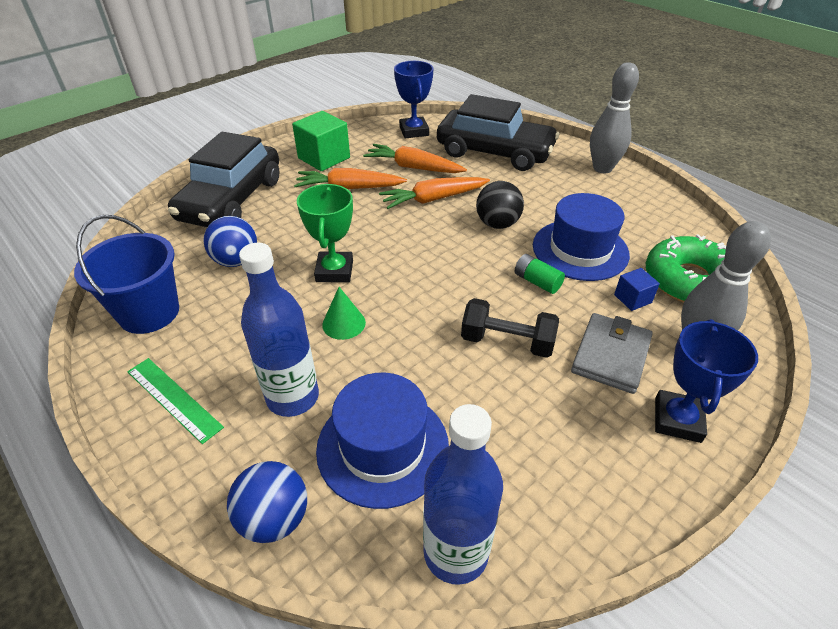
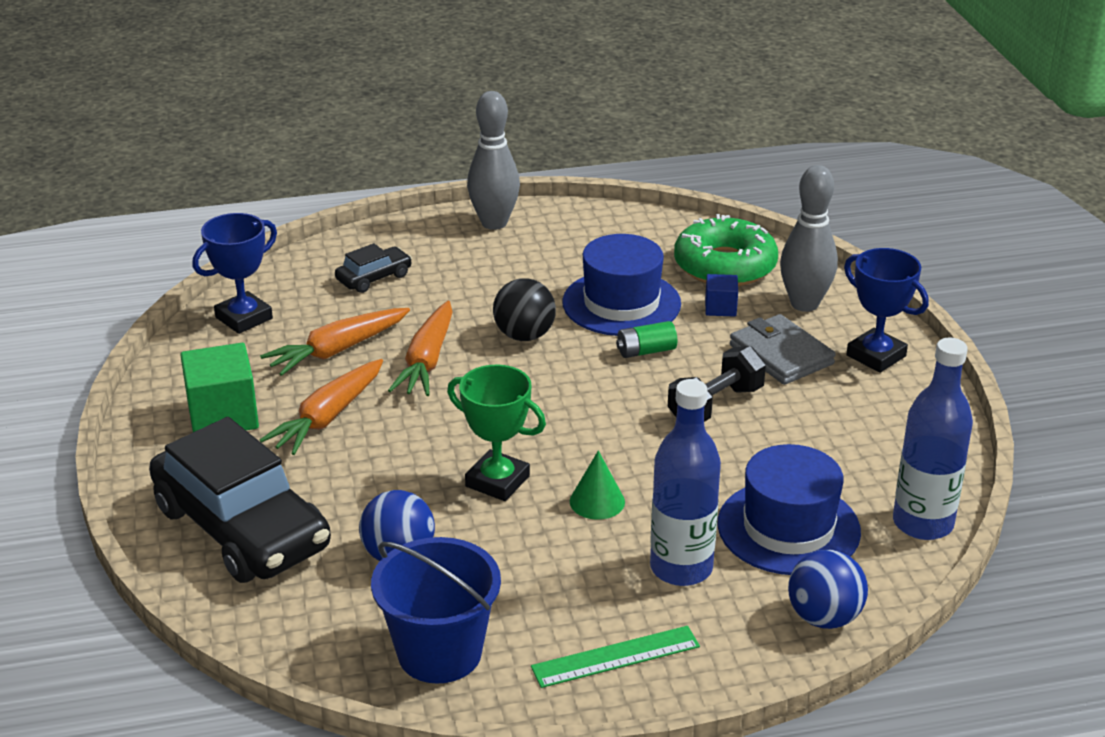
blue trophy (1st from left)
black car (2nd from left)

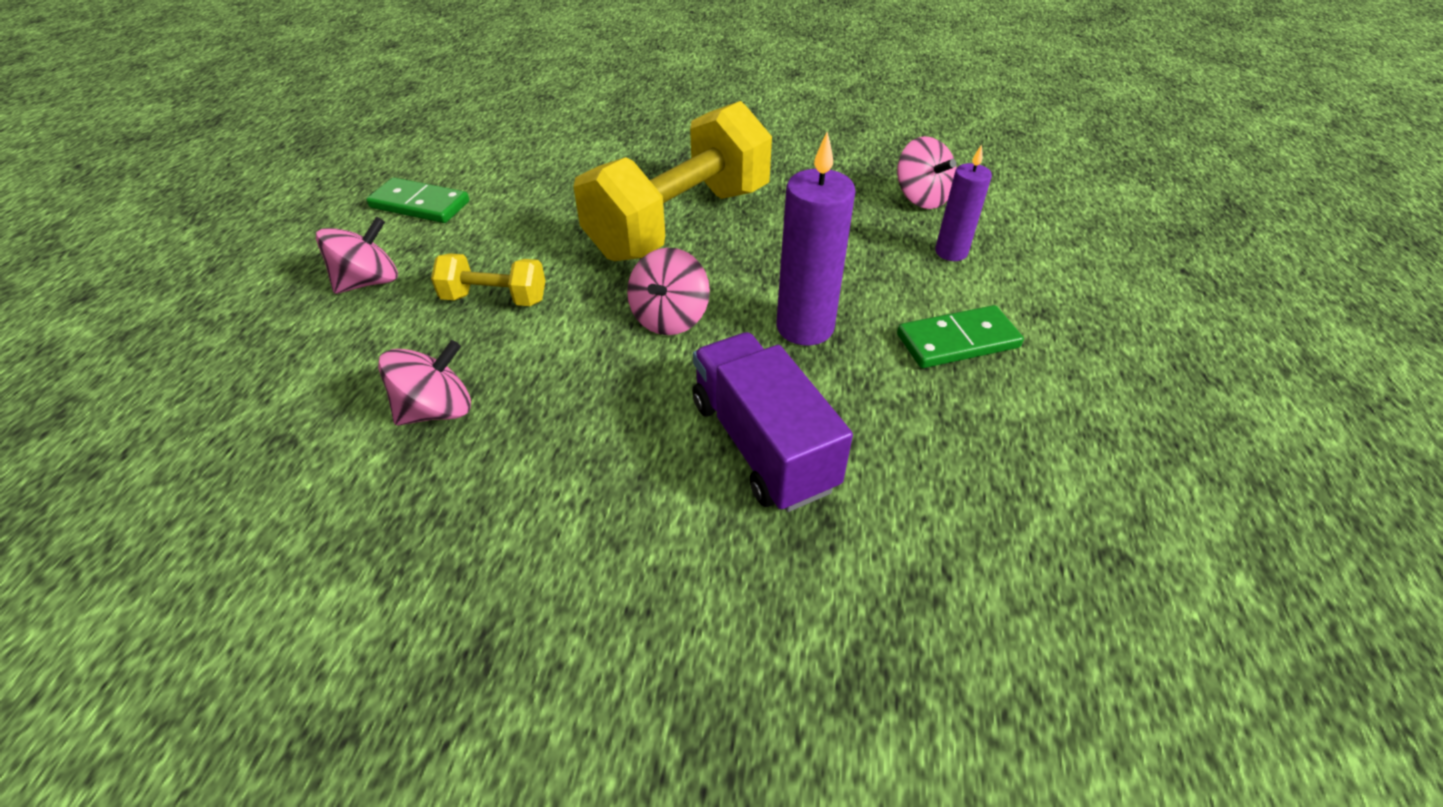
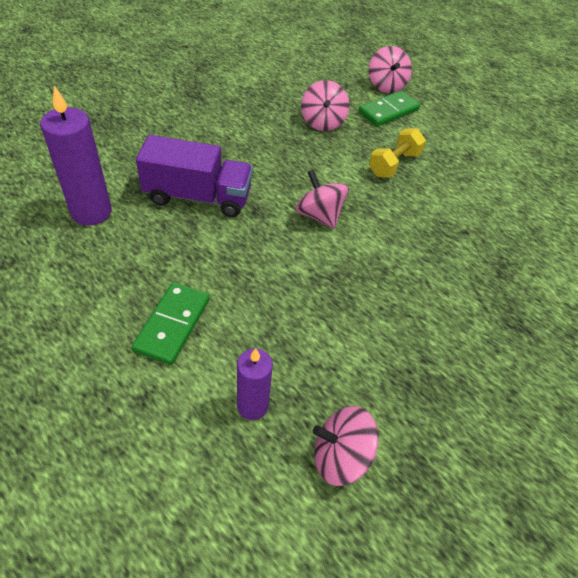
purple candle (1st from left)
green domino (2nd from left)
pink spinning top (4th from left)
yellow dumbbell (2nd from left in the first image)

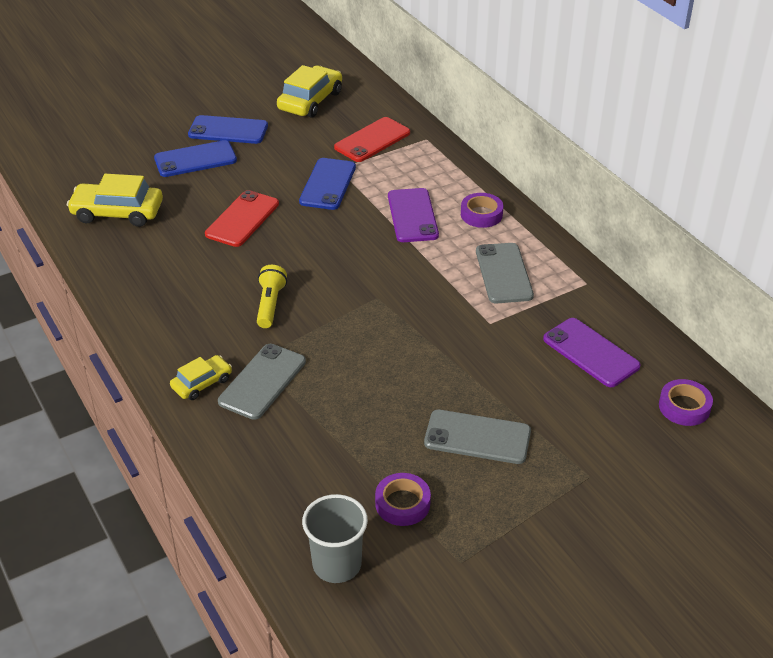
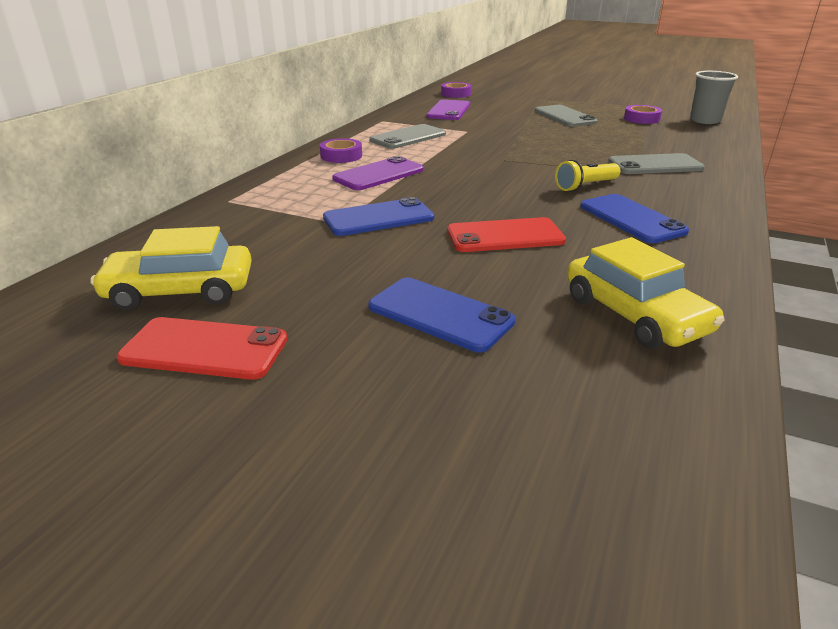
red phone (1st from left)
blue phone (3rd from left)
yellow car (2nd from left in the first image)

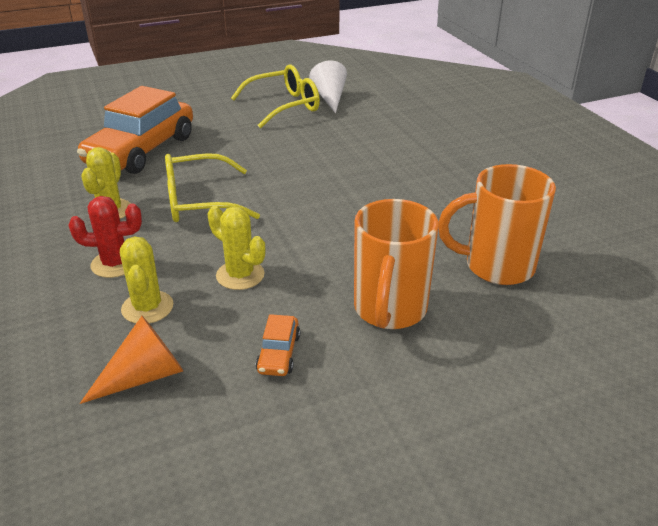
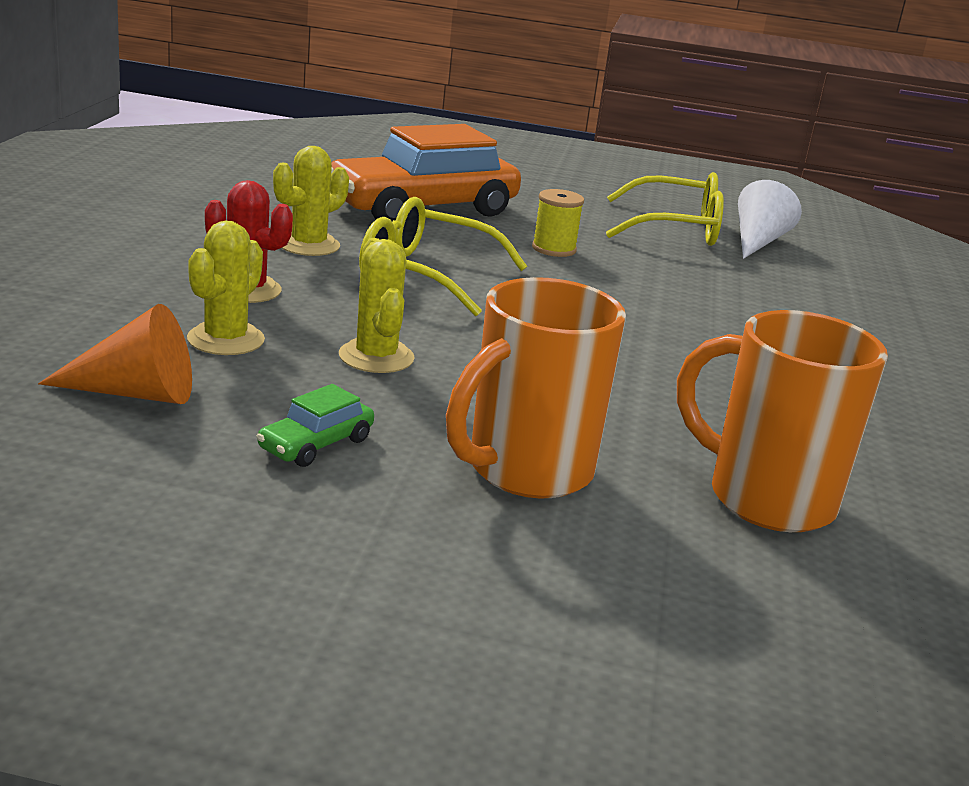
green car
yellow spool

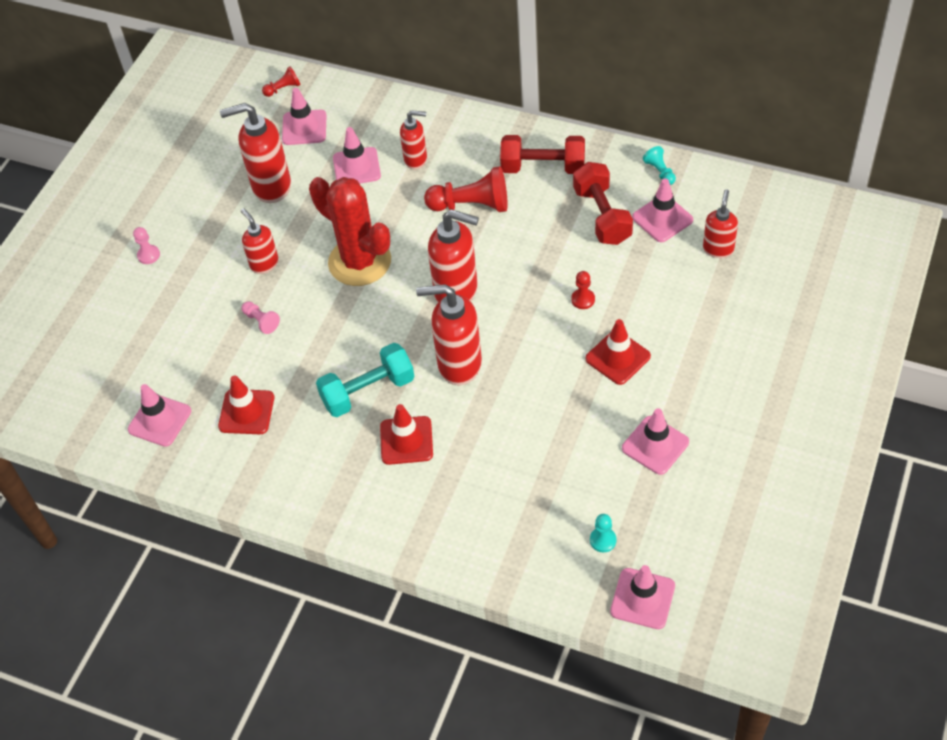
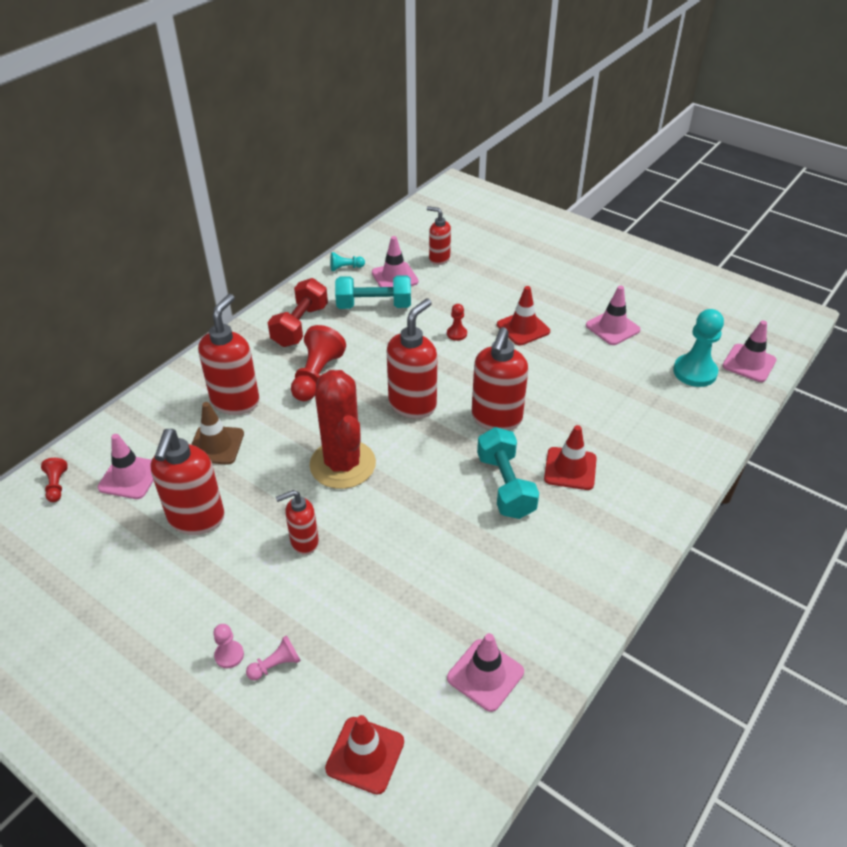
brown traffic cone
red soap dispenser (2nd from left)
pink pawn (2nd from left)
red cactus
red traffic cone (1st from left)
turquoise dumbbell (1st from left)
turquoise pawn (2nd from left)

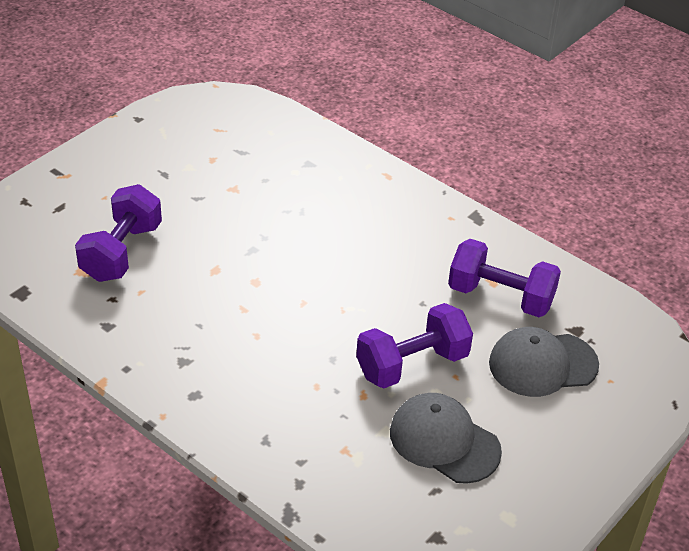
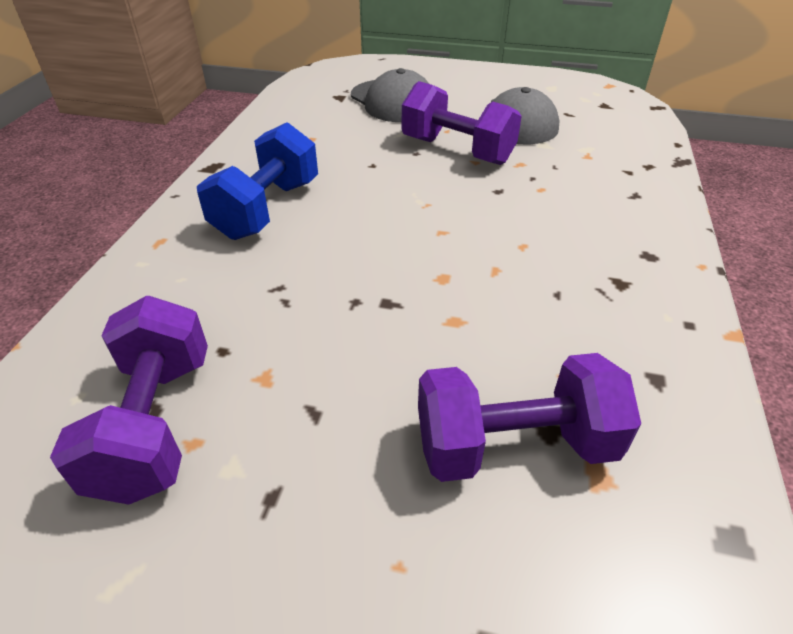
purple dumbbell (1st from left)
blue dumbbell

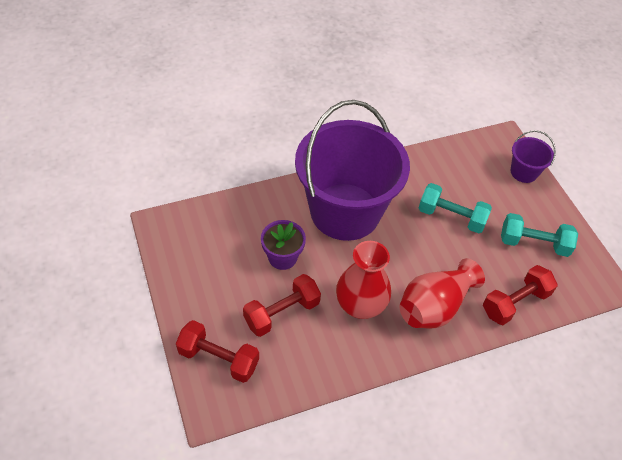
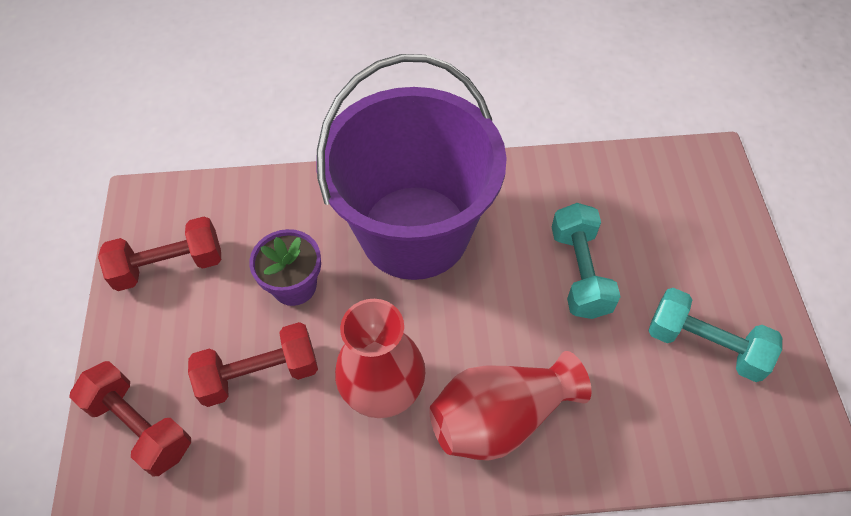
red dumbbell (2nd from left)
turquoise dumbbell (1st from left)
purple bucket (2nd from left in the first image)

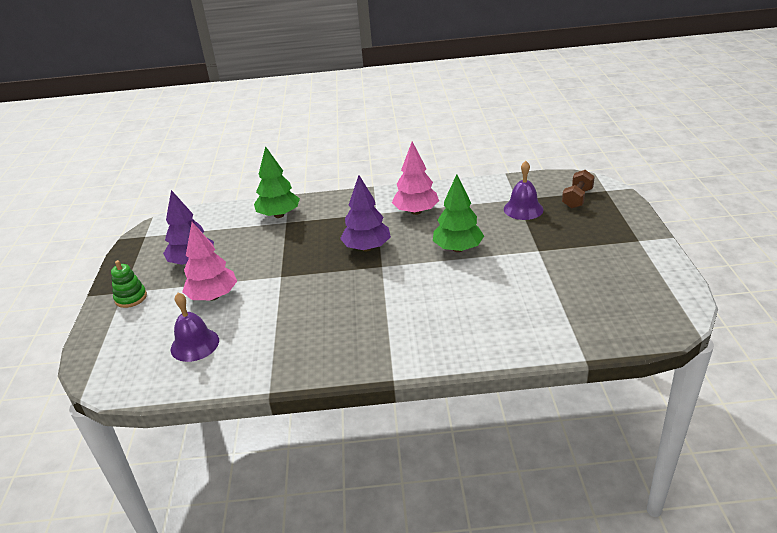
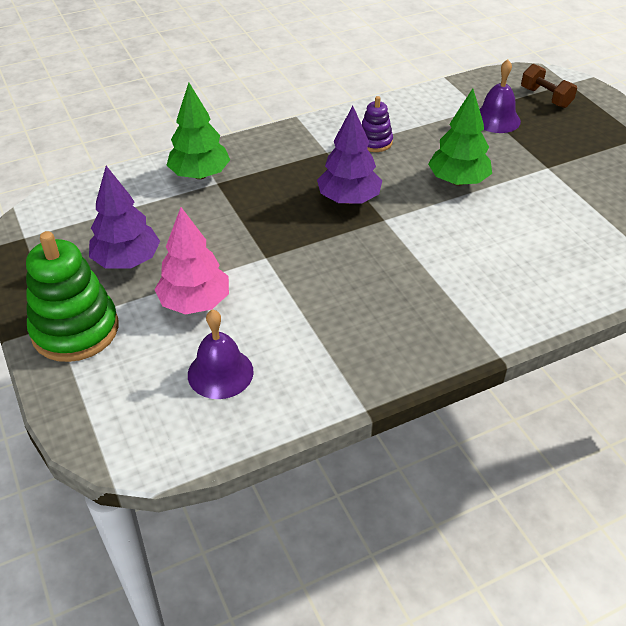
green stacking toy
purple stacking toy
brown dumbbell

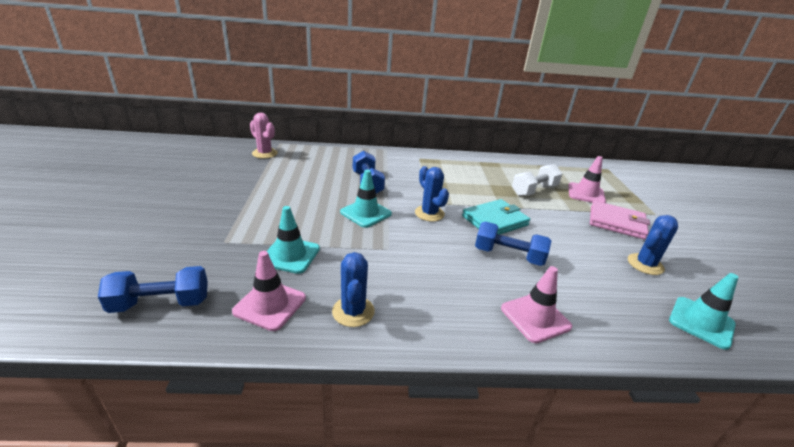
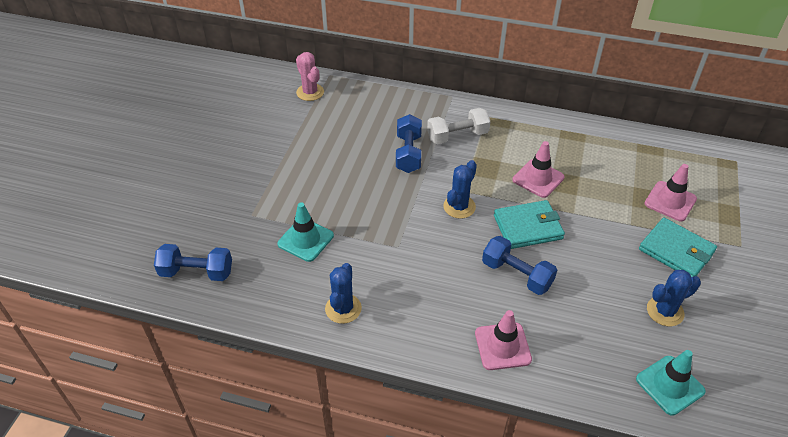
white dumbbell
blue cactus (2nd from left)
pink traffic cone (2nd from left)
turquoise wallet (2nd from left)
turquoise traffic cone (2nd from left in the first image)

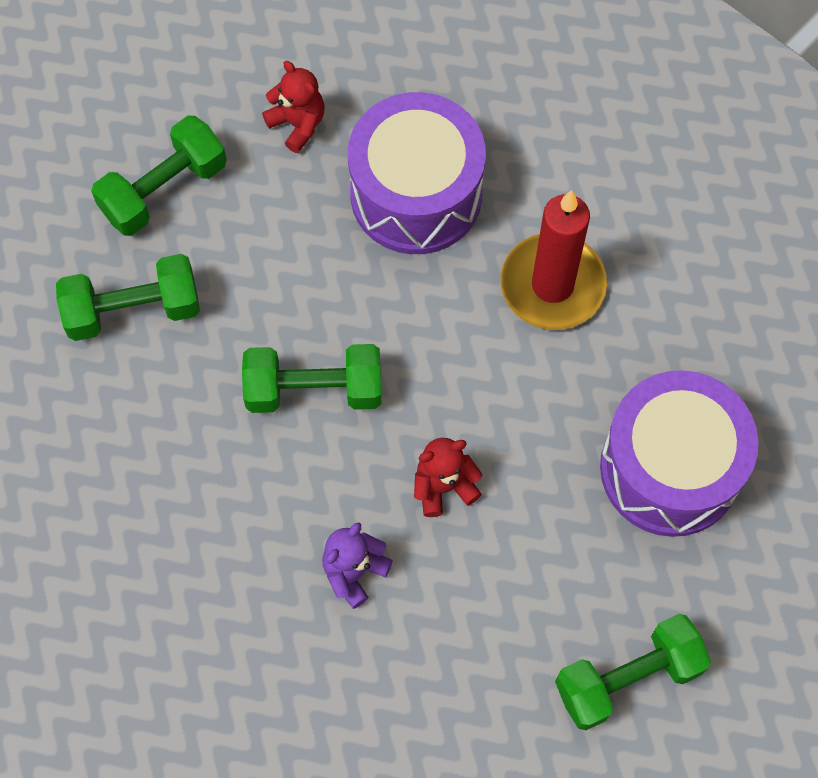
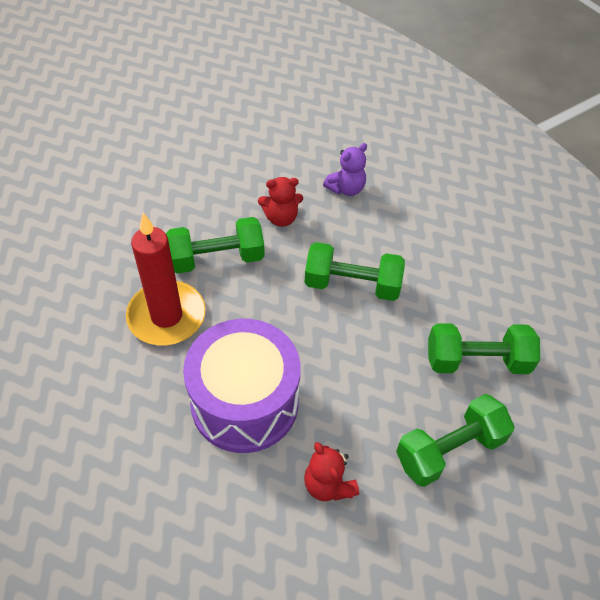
green dumbbell (1st from left)
purple drum (2nd from left in the first image)

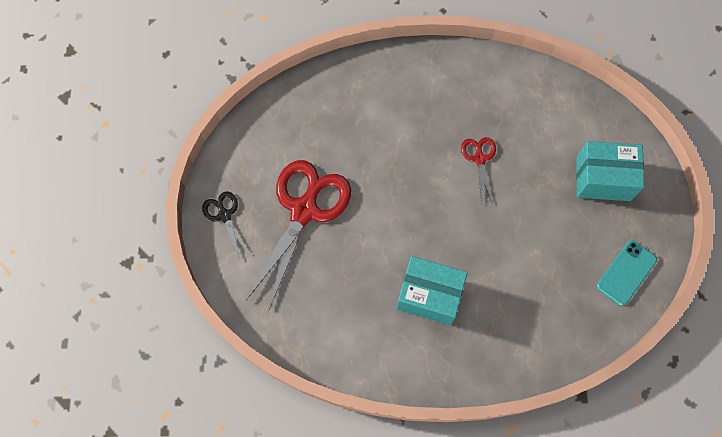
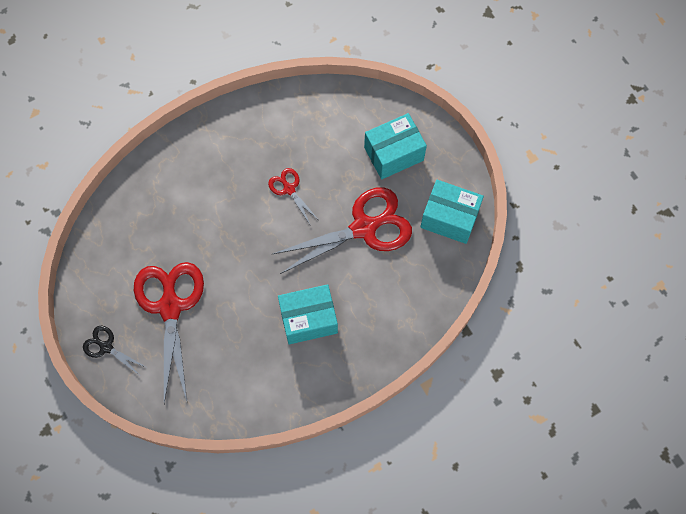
red scissors (3rd from left)
turquoise box (3rd from left)

